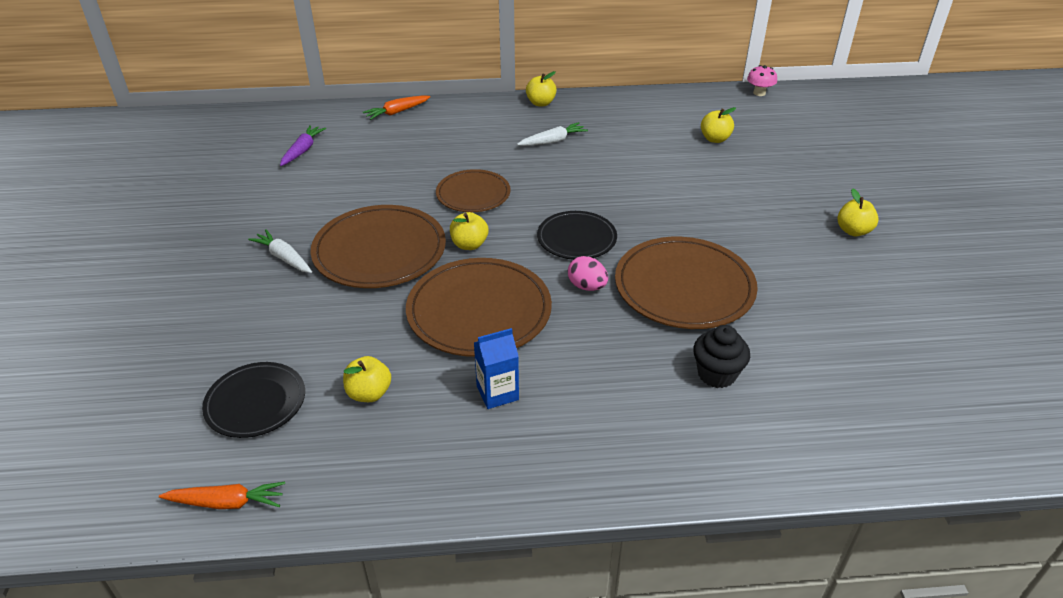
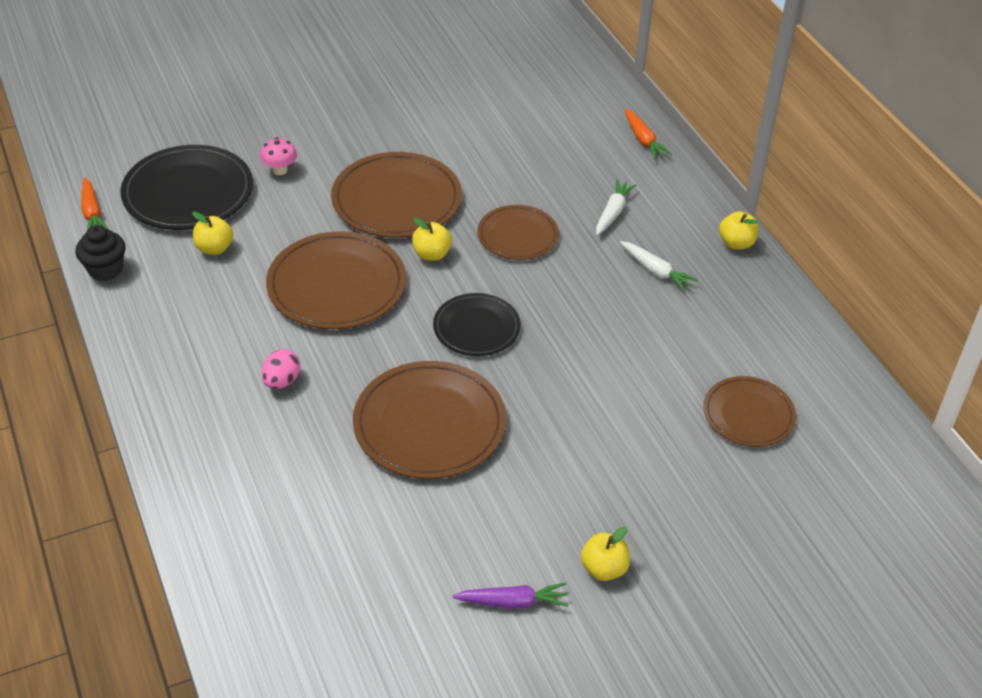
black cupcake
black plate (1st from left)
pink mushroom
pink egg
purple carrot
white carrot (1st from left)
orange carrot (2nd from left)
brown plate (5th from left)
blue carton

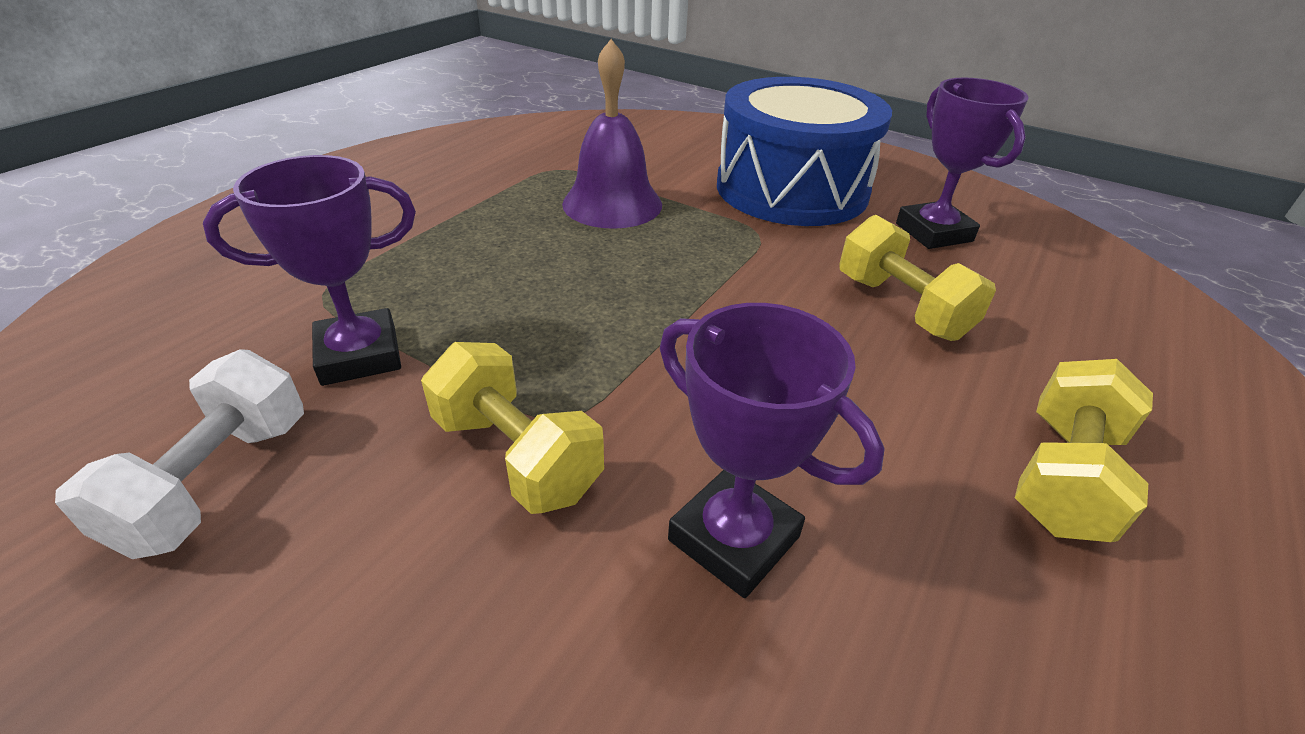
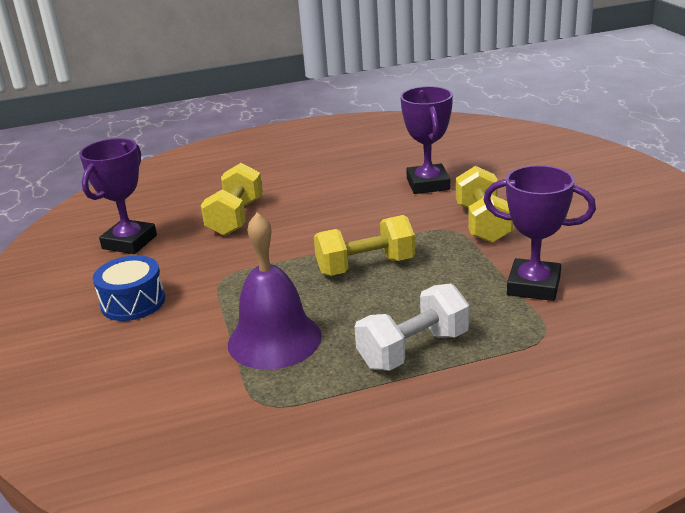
blue drum
yellow dumbbell (2nd from left)
white dumbbell

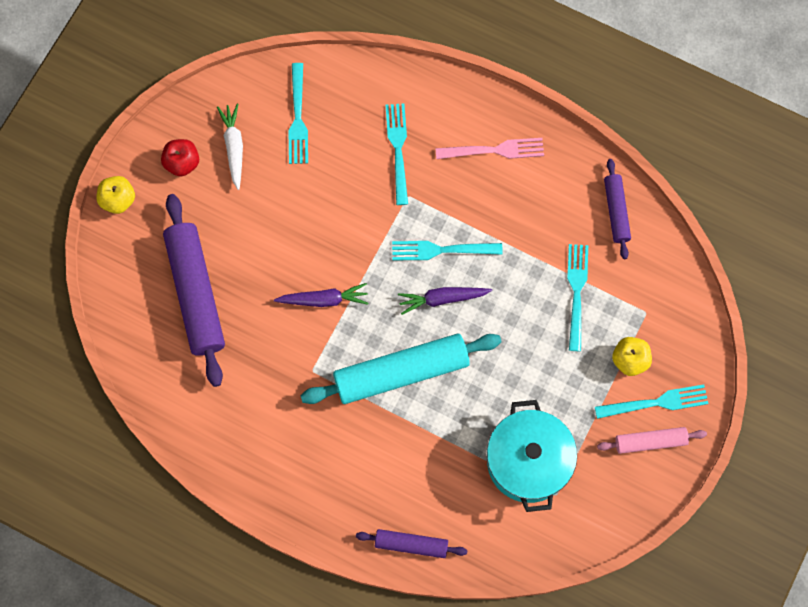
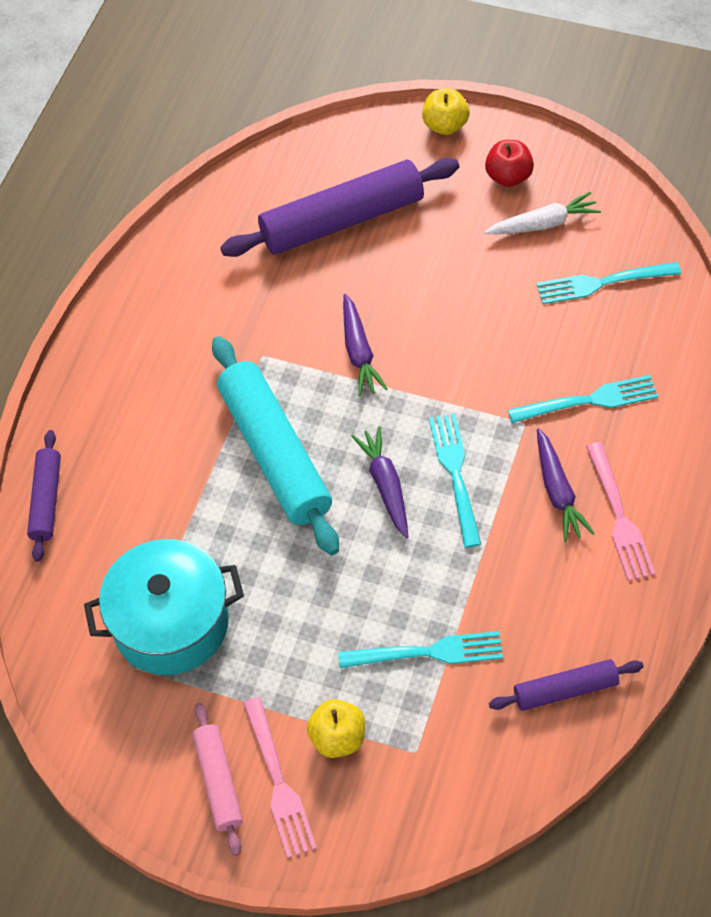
pink fork (1st from left)
purple carrot (3rd from left)

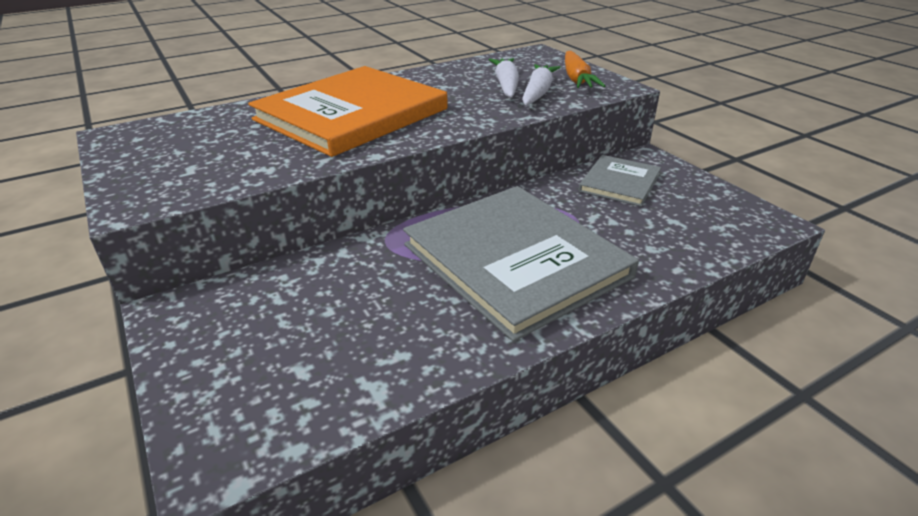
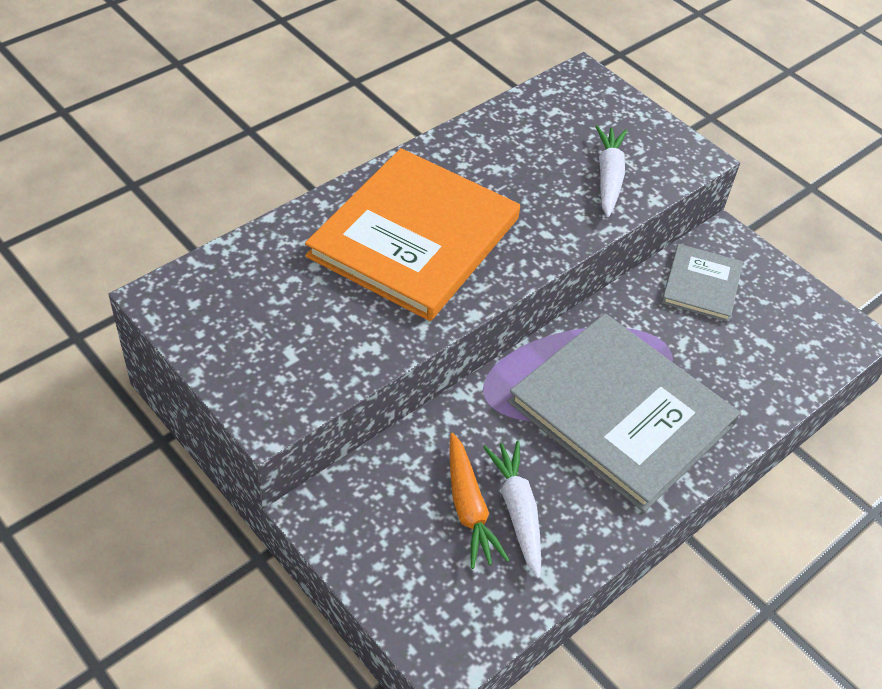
orange carrot
white carrot (1st from left)

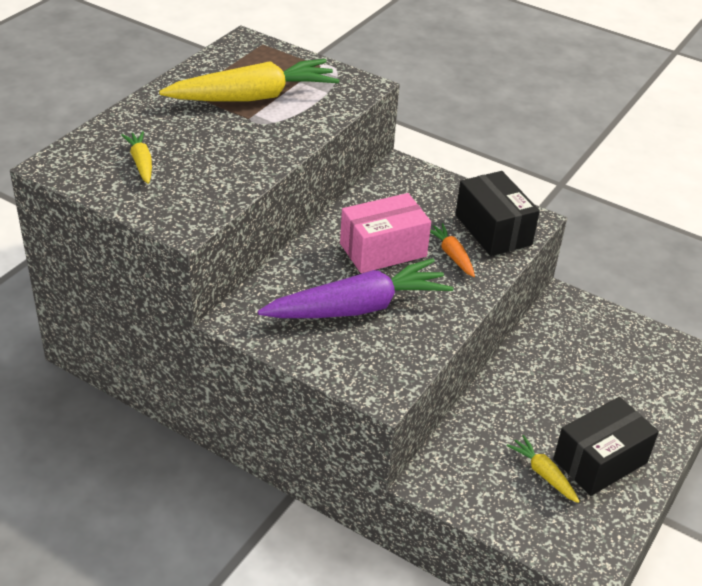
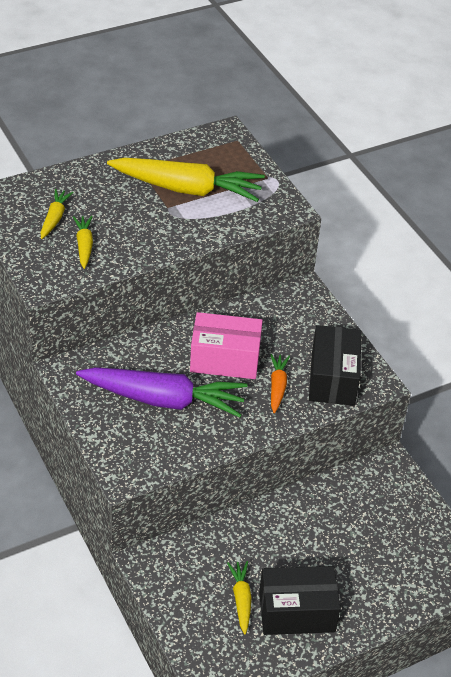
yellow carrot (2nd from left)

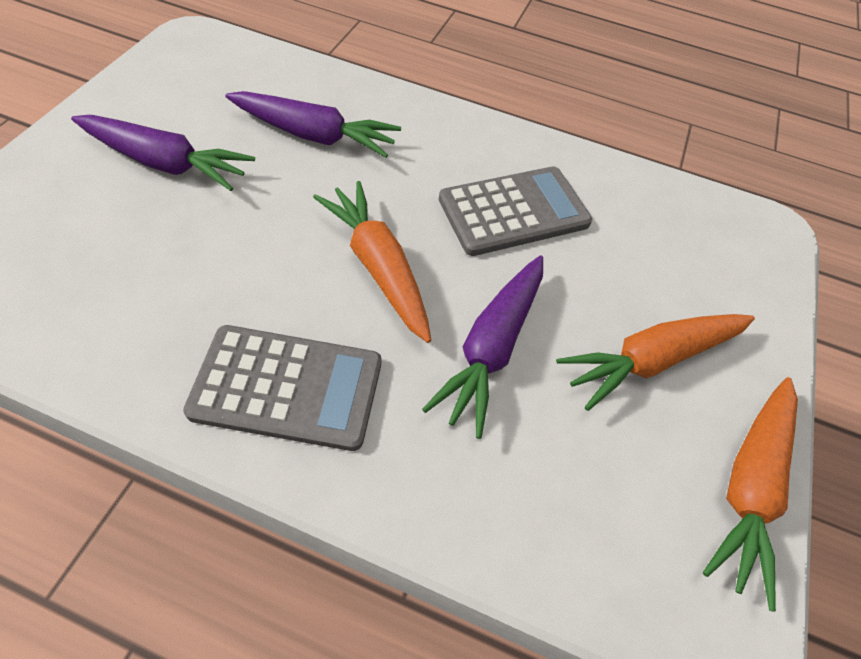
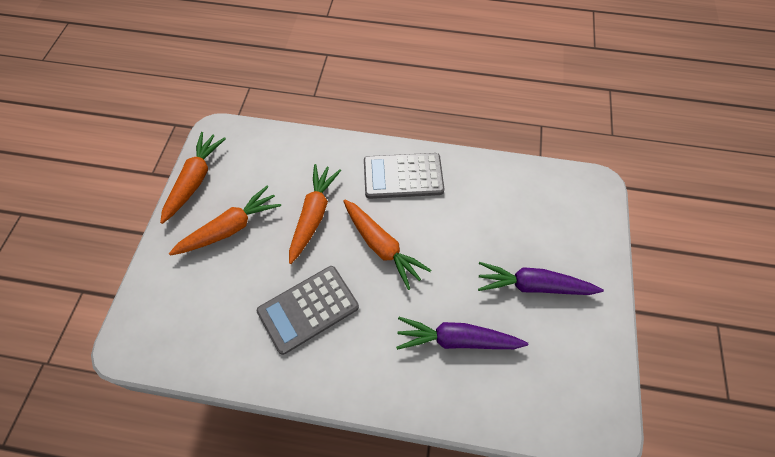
orange carrot (3rd from left)

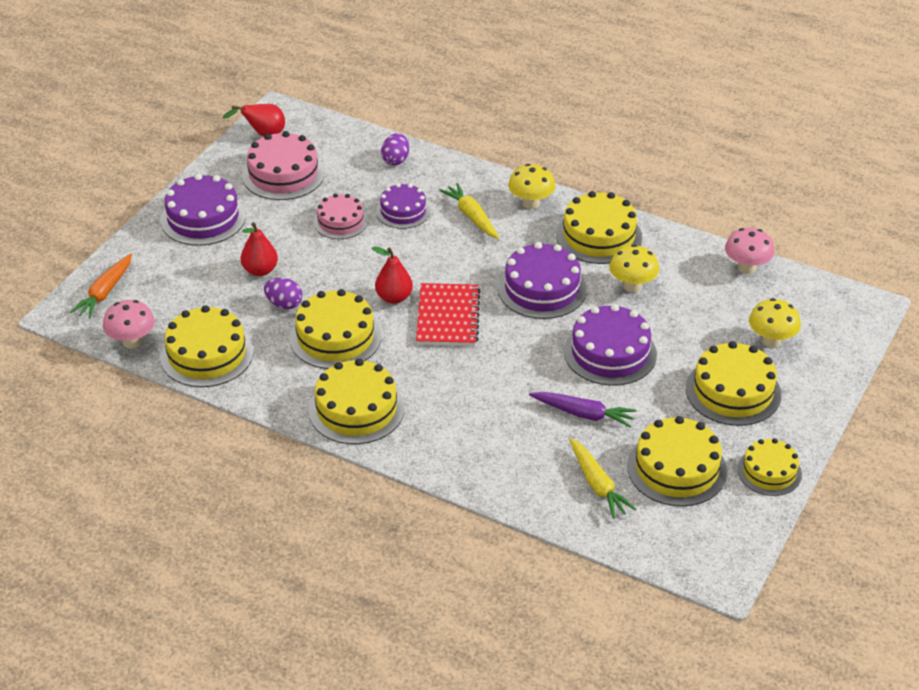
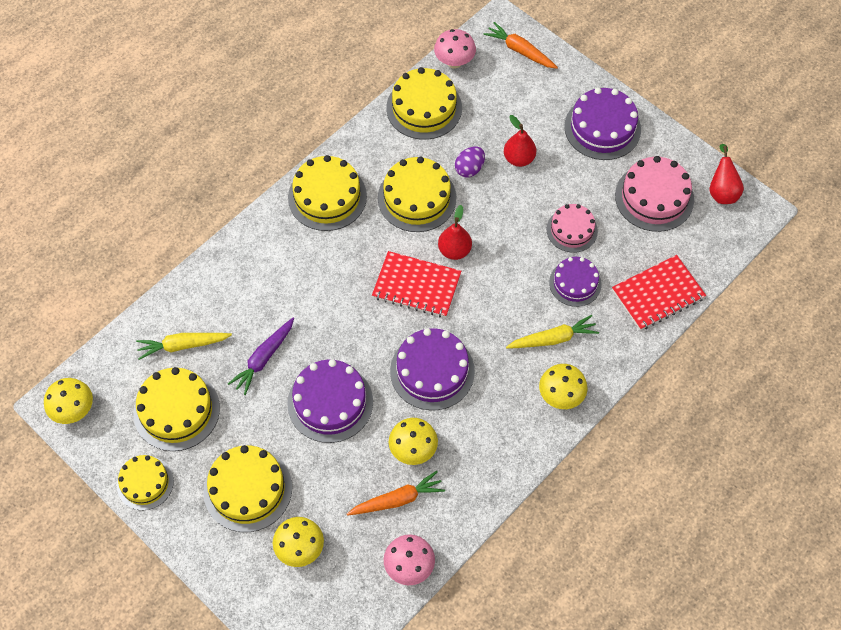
yellow mushroom (1st from left)
orange carrot (1st from left)
red notebook (2nd from left)
yellow cake (4th from left in the first image)

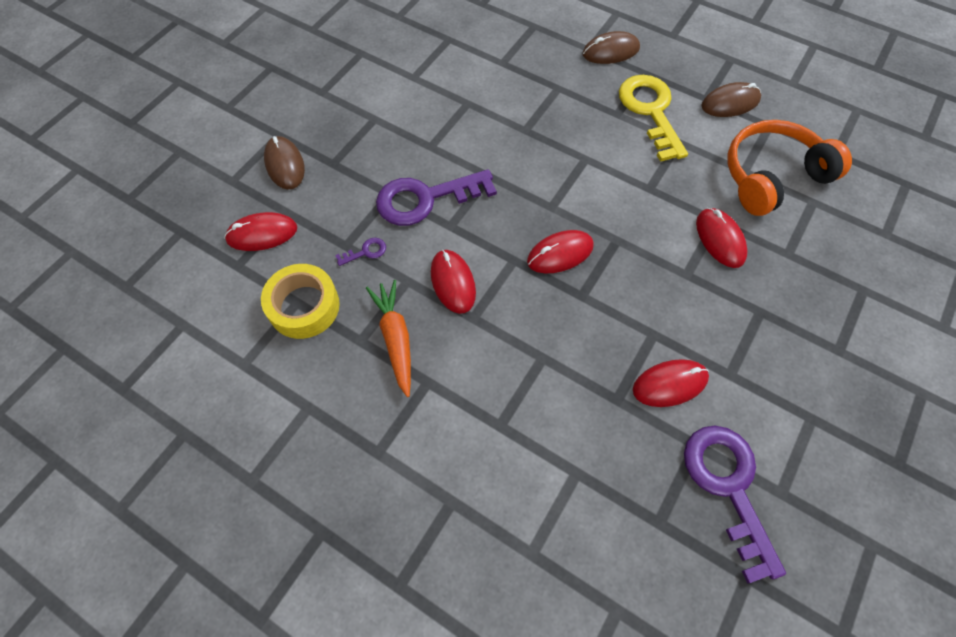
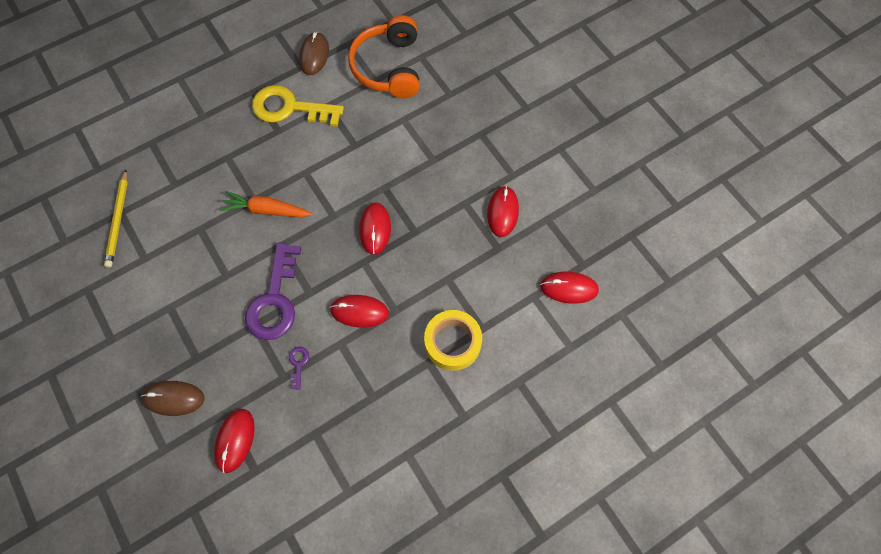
yellow pencil
orange carrot
yellow tape
red mouse (5th from left)
brown mouse (2nd from left in the first image)
purple key (3rd from left in the first image)

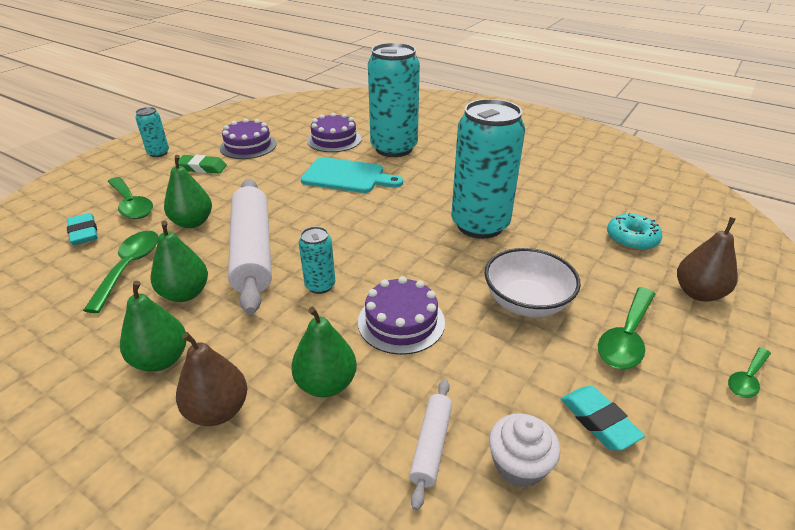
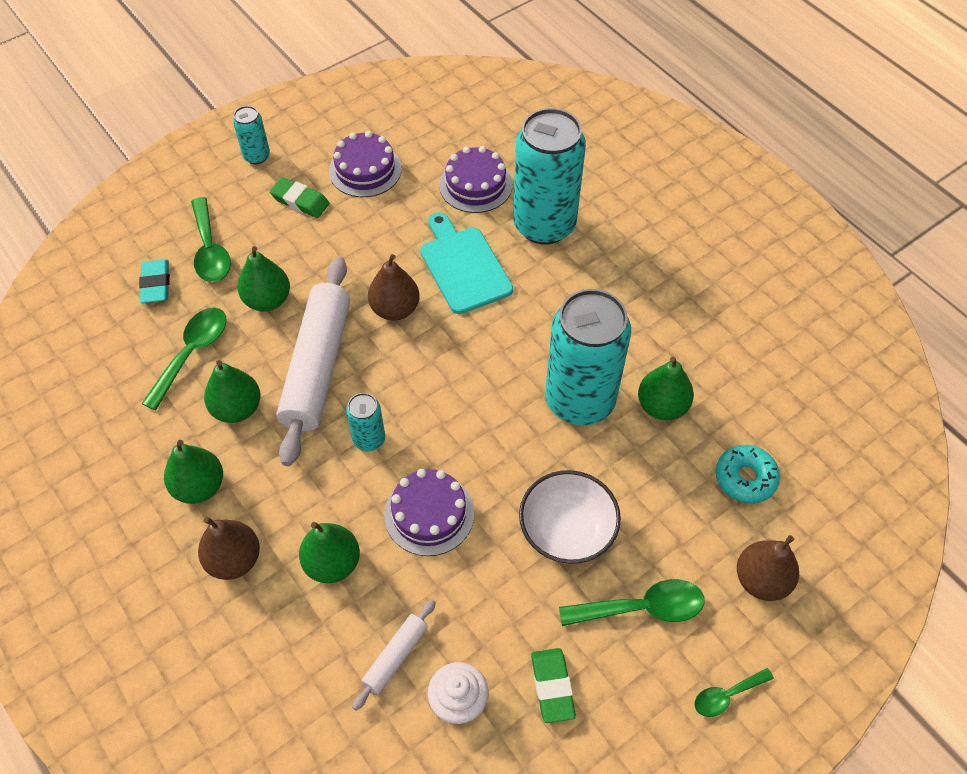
brown pear (2nd from left)
turquoise cutting board
green eraser (2nd from left)
green spoon (3rd from left)
green pear (5th from left)

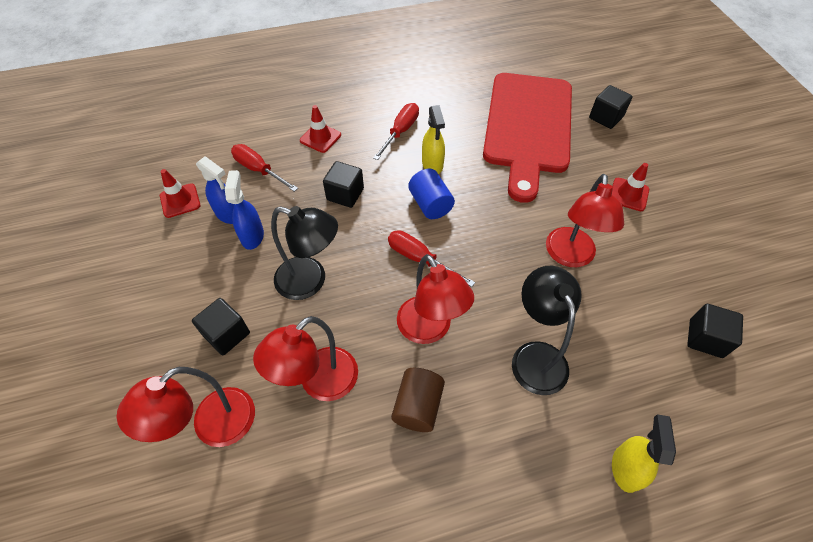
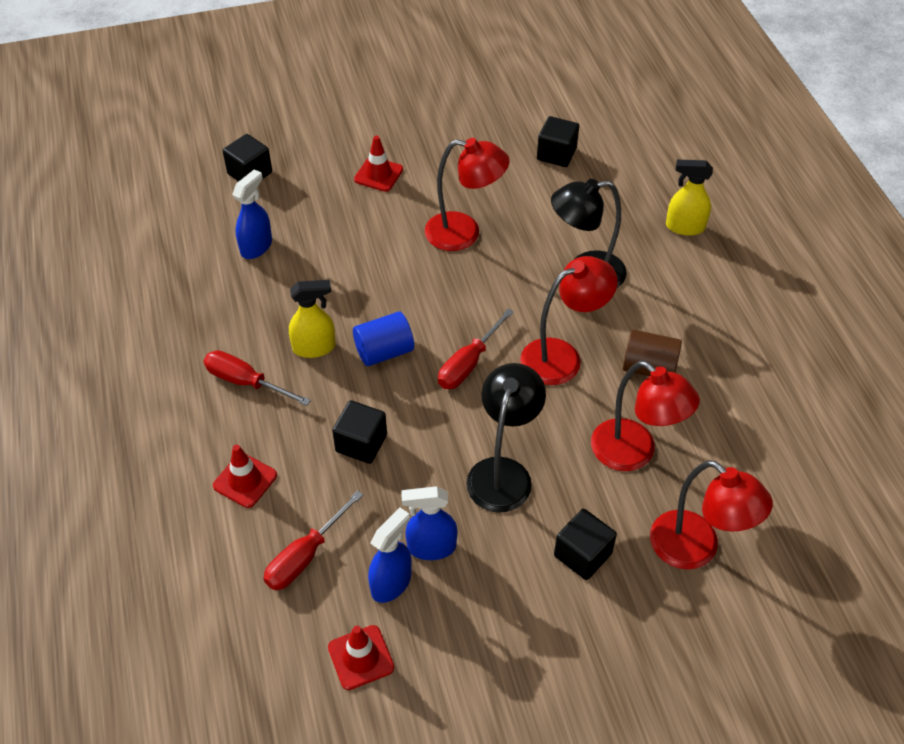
blue spray bottle (1st from left)

